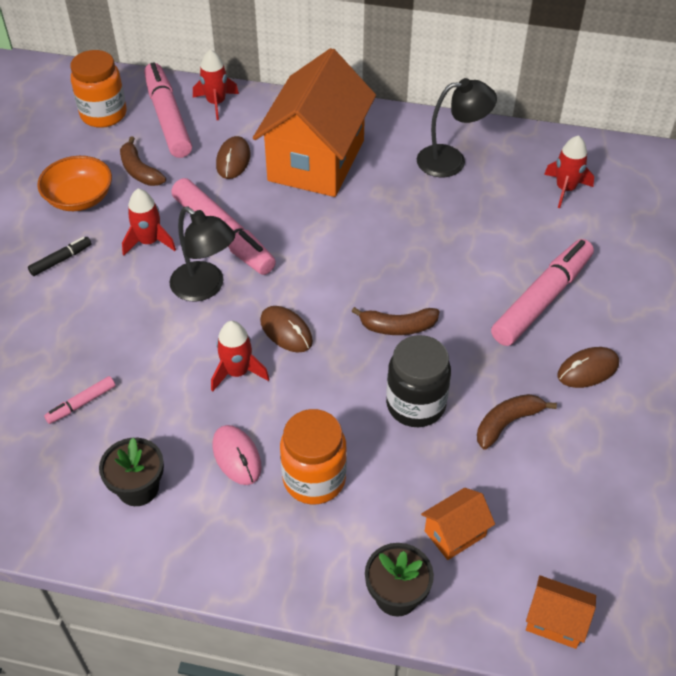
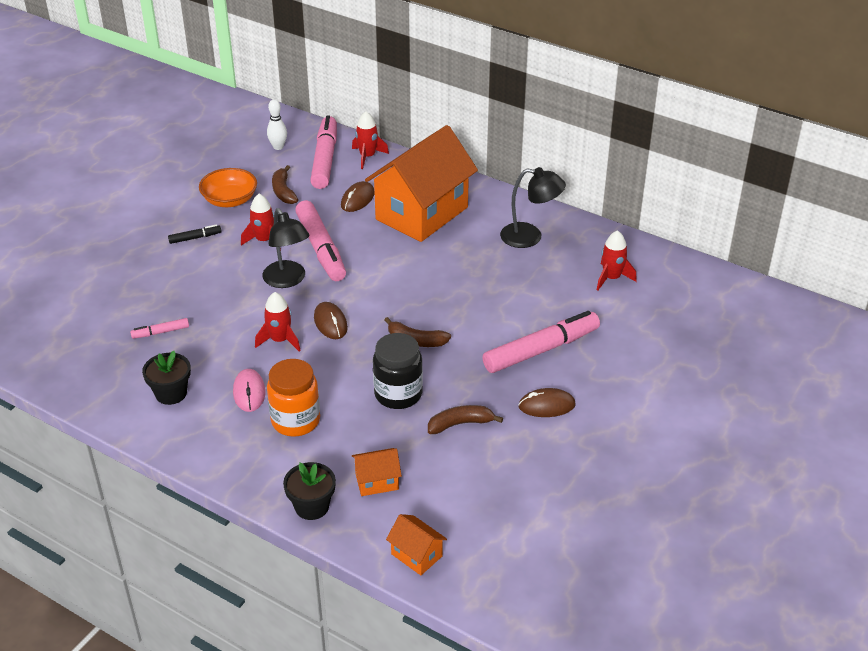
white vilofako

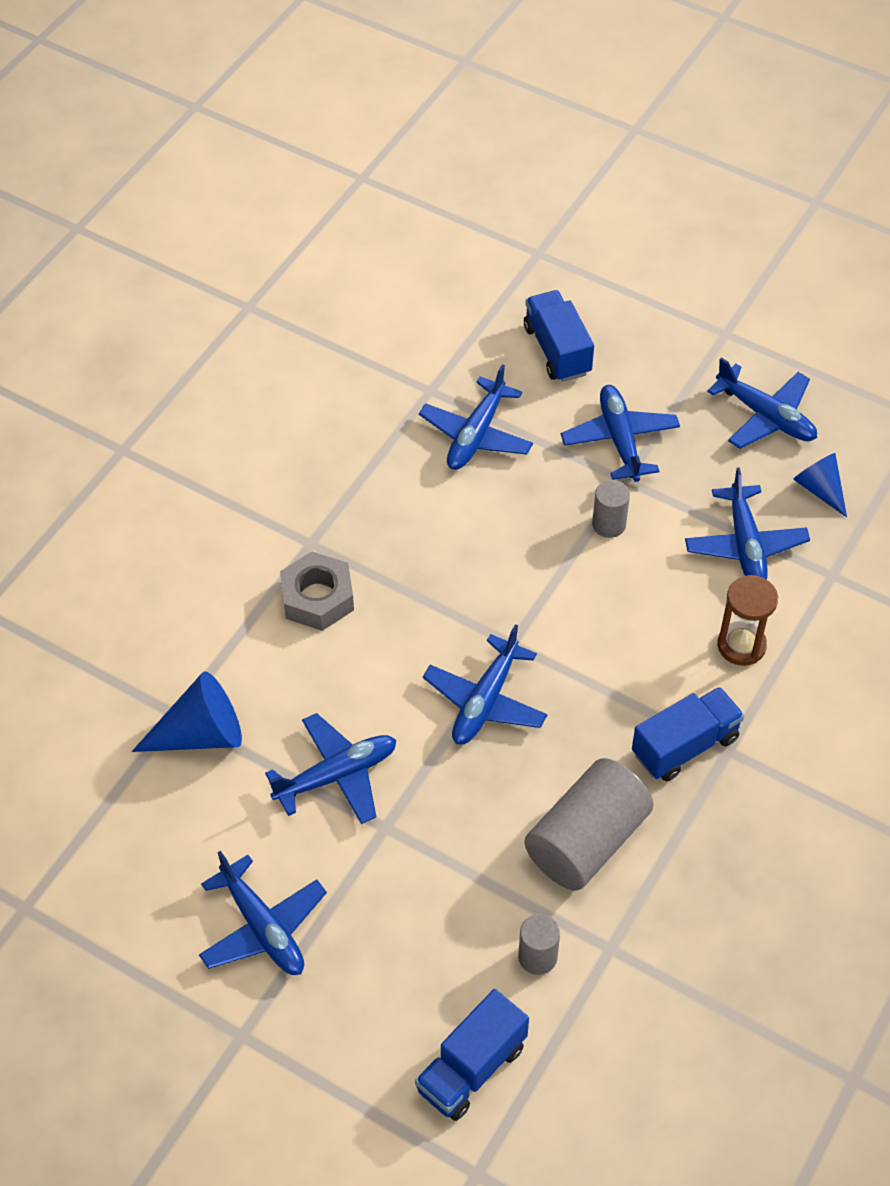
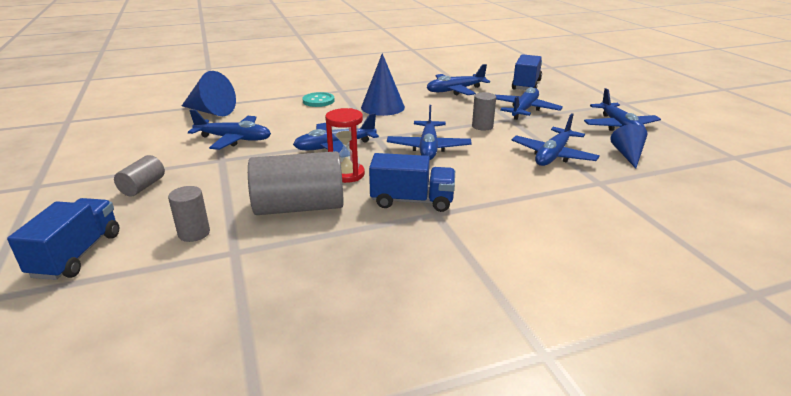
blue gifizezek (1st from left); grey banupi (1st from left); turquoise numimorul; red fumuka; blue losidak (2nd from left); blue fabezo (3rd from left); brown fumuka

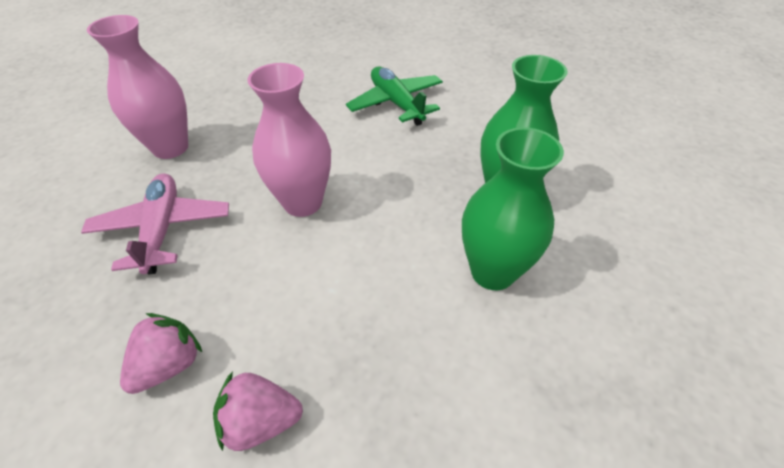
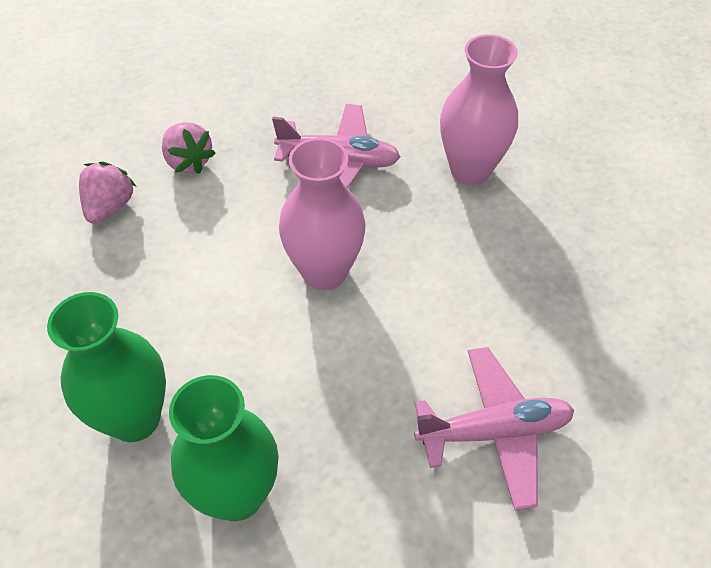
pink fabezo (2nd from left)

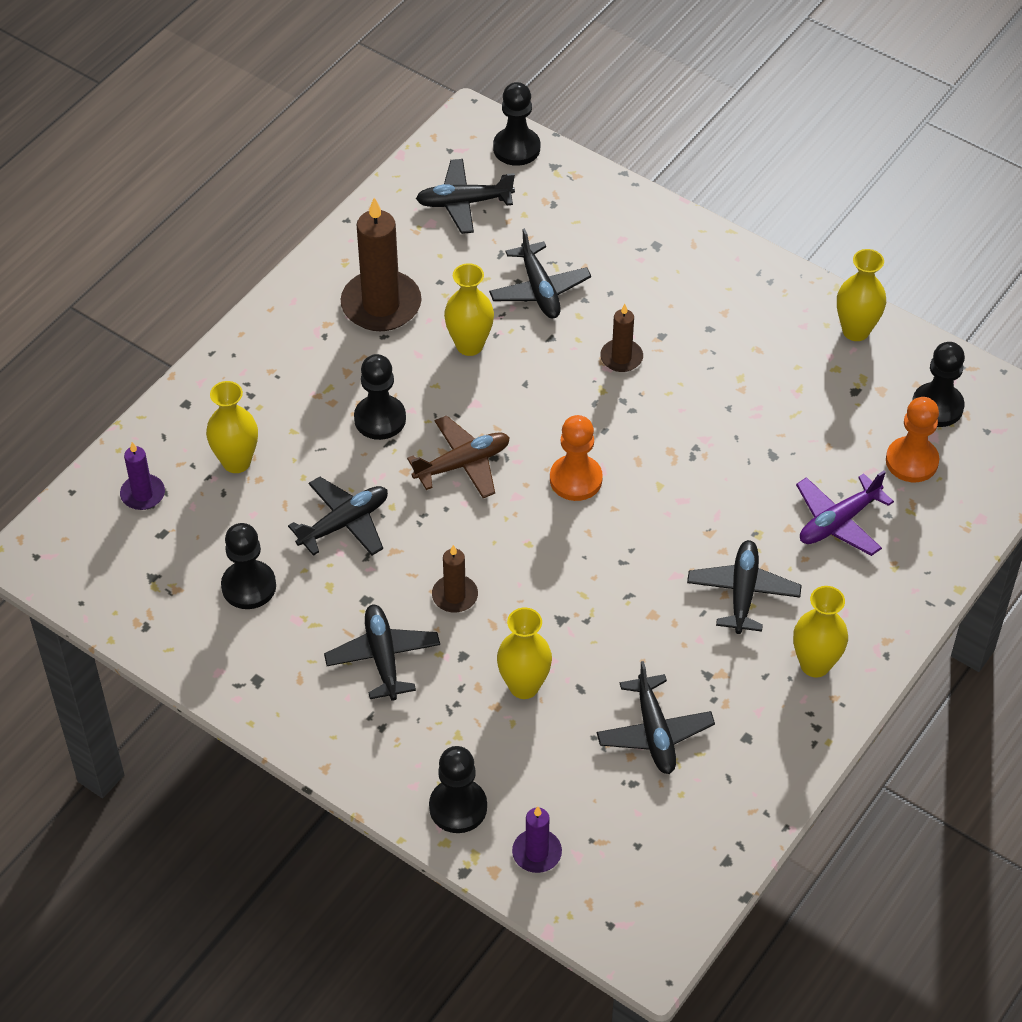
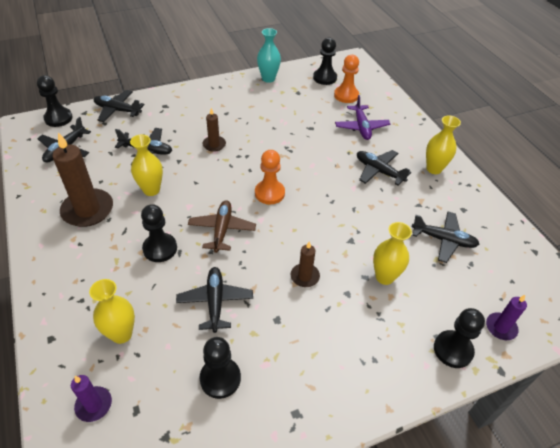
black fabezo (2nd from left); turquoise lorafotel

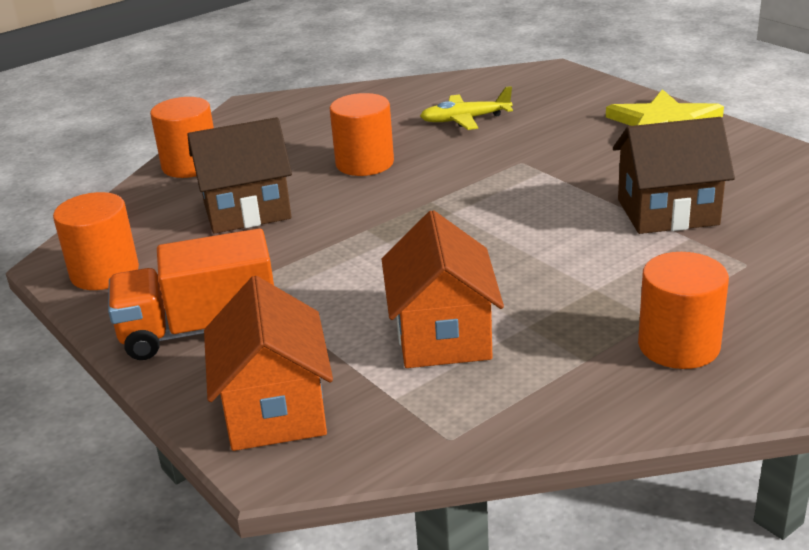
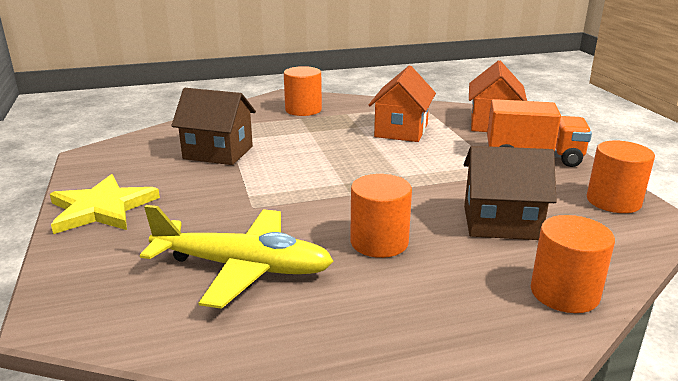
yellow fabezo

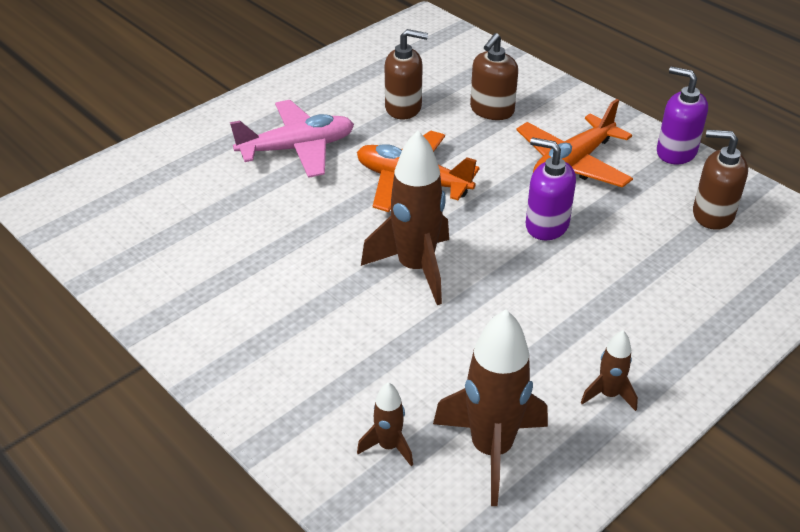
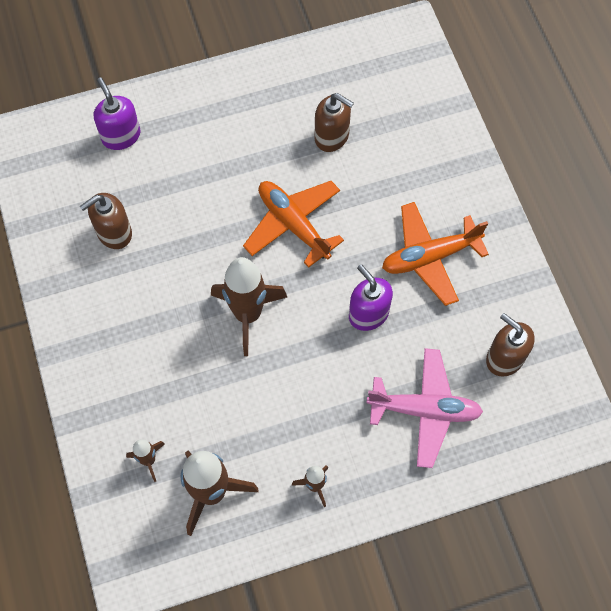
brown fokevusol (1st from left); purple fokevusol (1st from left); pink fabezo

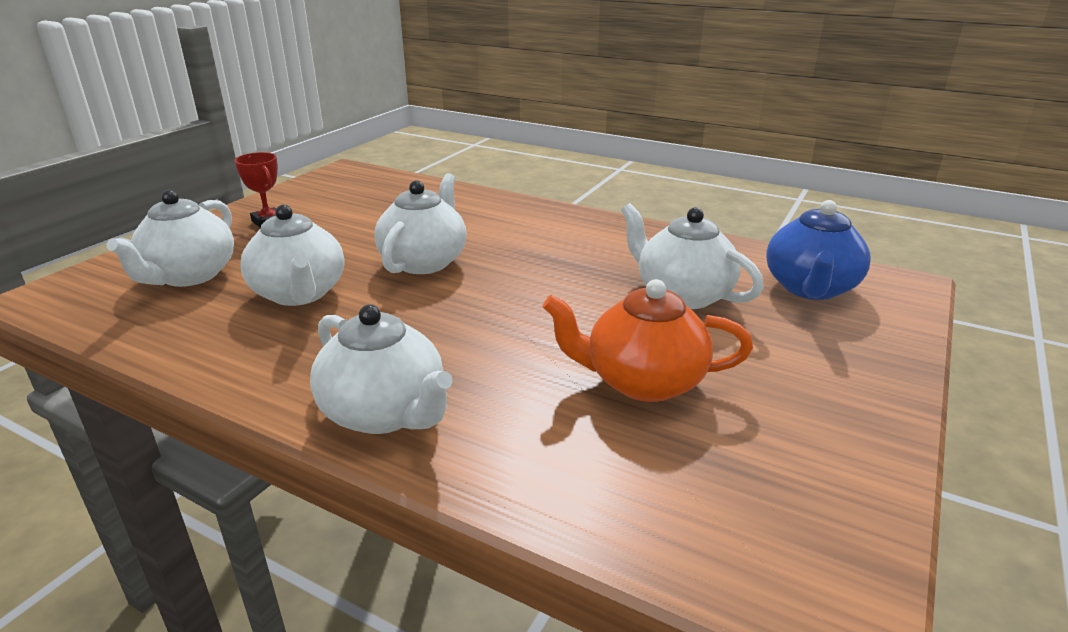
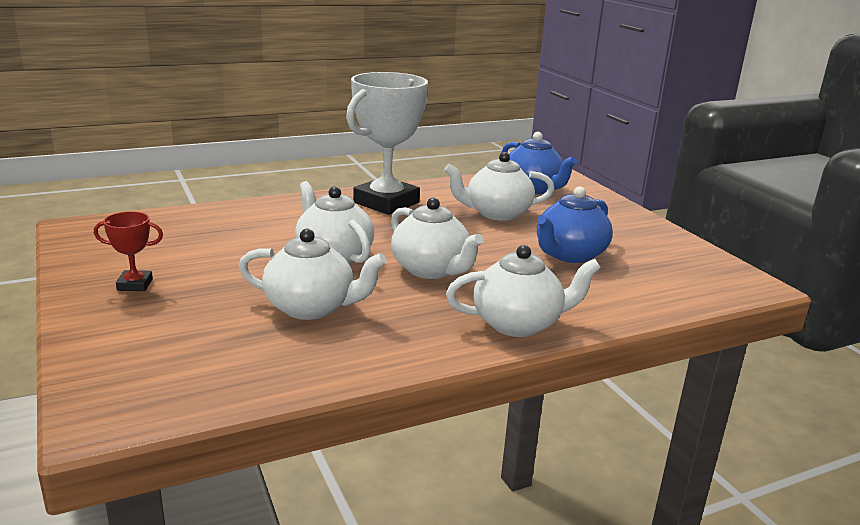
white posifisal; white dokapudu (3rd from left); blue dokapudu (2nd from left)

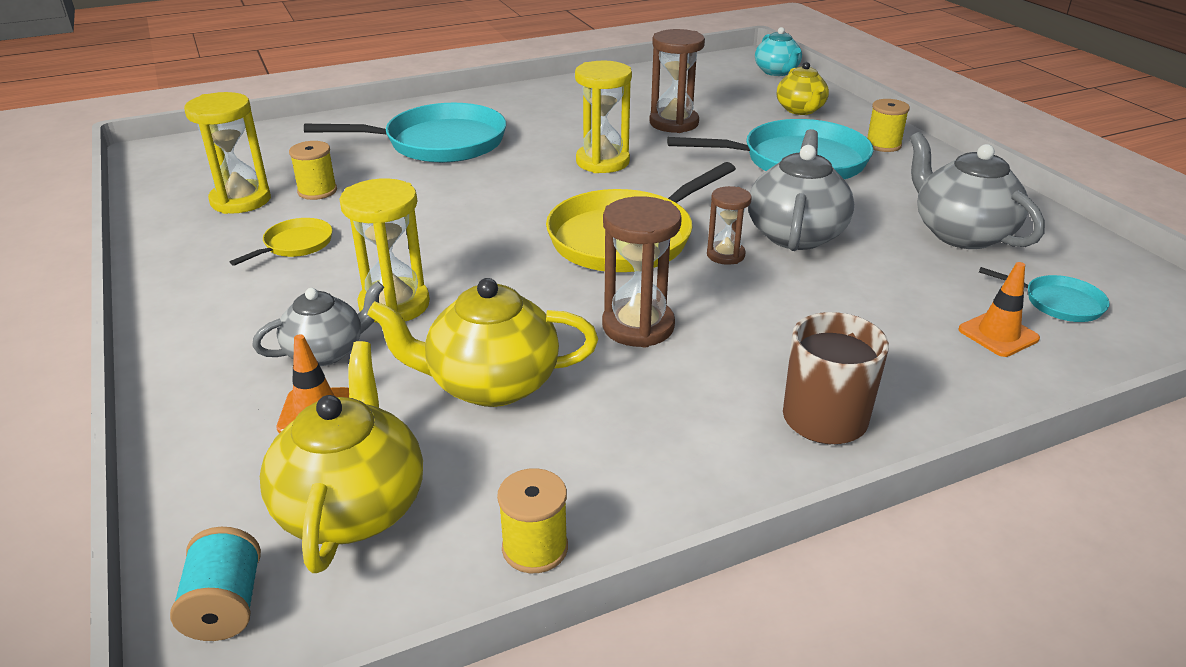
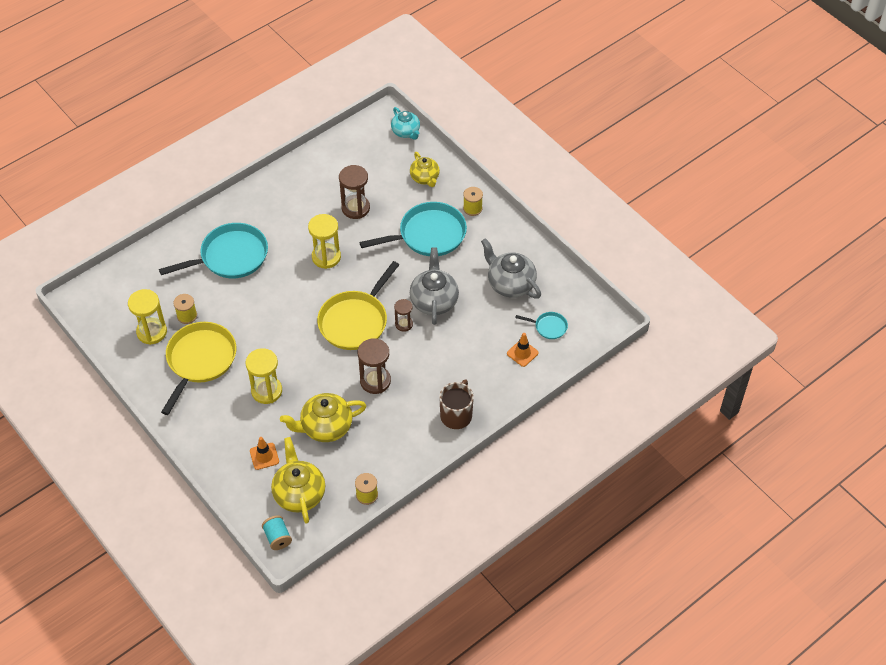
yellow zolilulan (1st from left); grey dokapudu (1st from left in the first image)

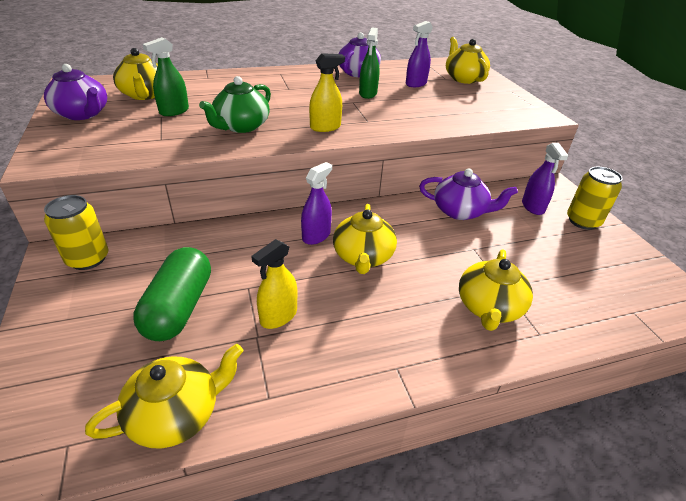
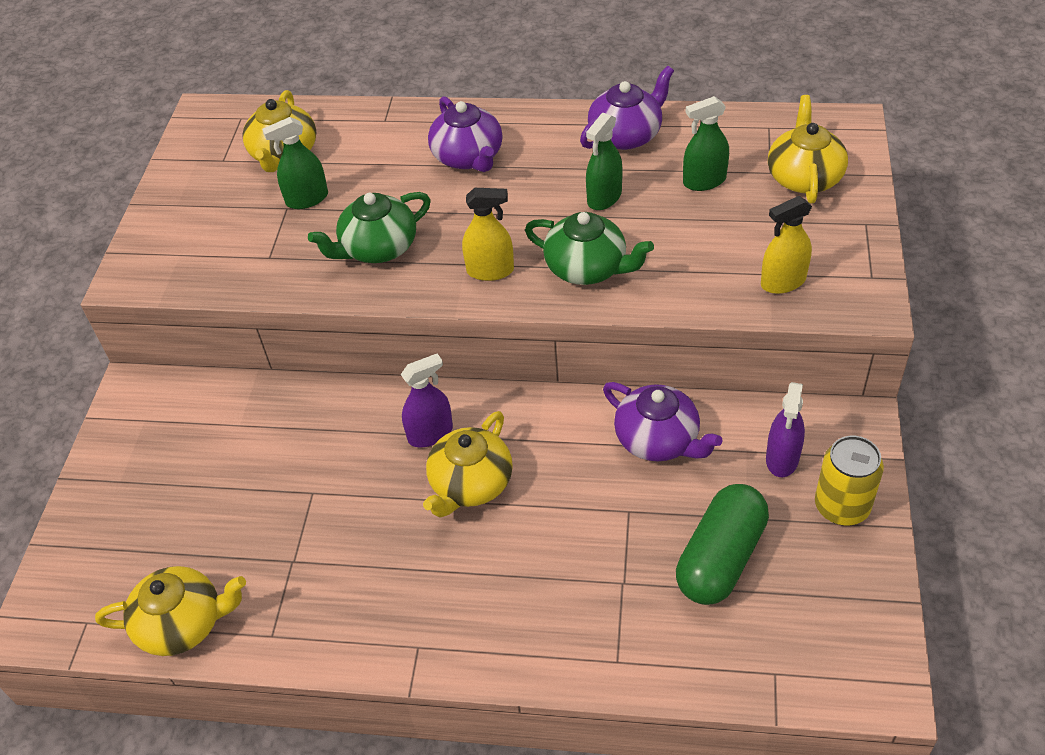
purple dokapudu (1st from left); green dokapudu (2nd from left); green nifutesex; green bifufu (3rd from left); yellow bifufu (2nd from left); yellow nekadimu (1st from left in the first image); yellow dokapudu (5th from left in the first image)

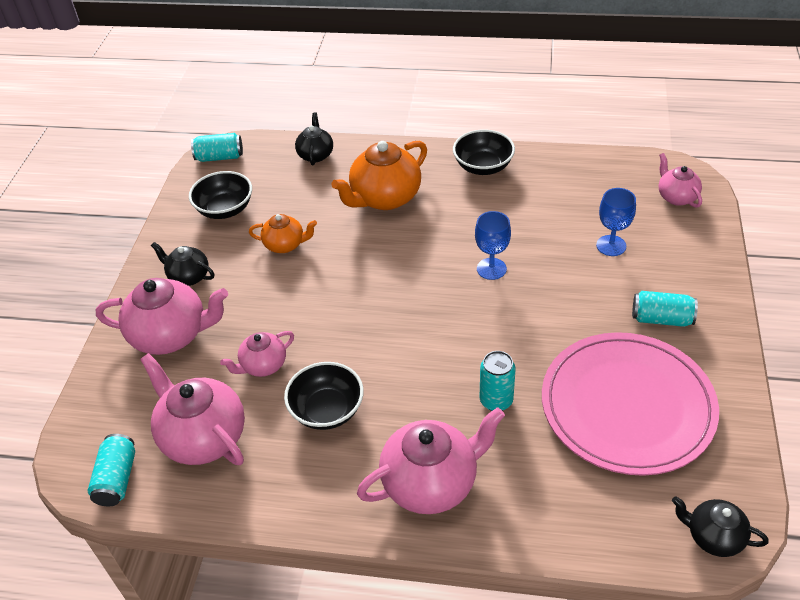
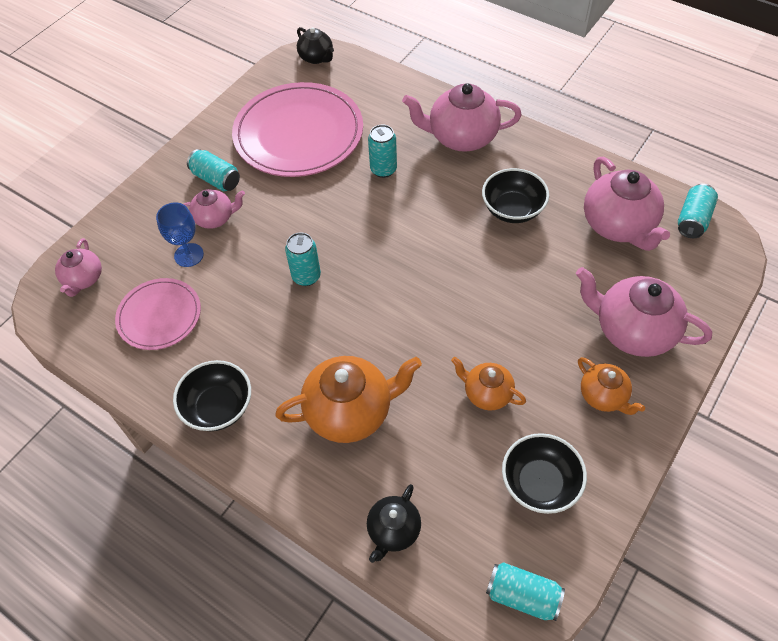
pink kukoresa (1st from left); pink dokapudu (2nd from left); turquoise nekadimu (2nd from left); orange dokapudu (3rd from left)

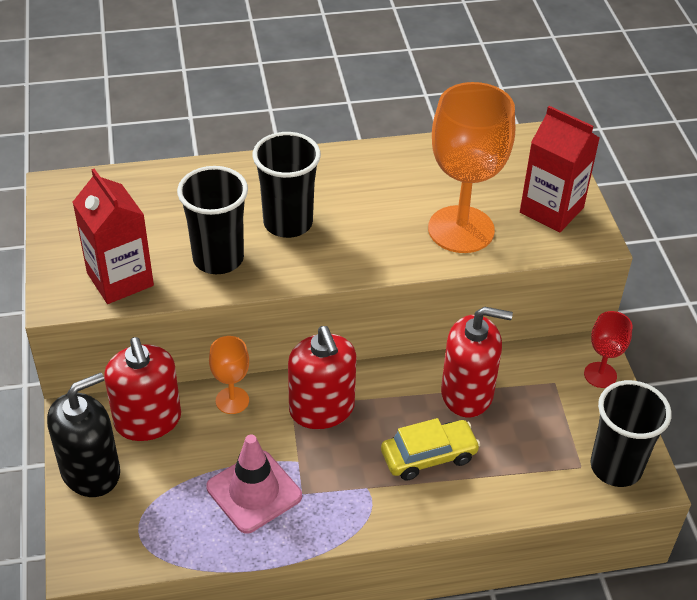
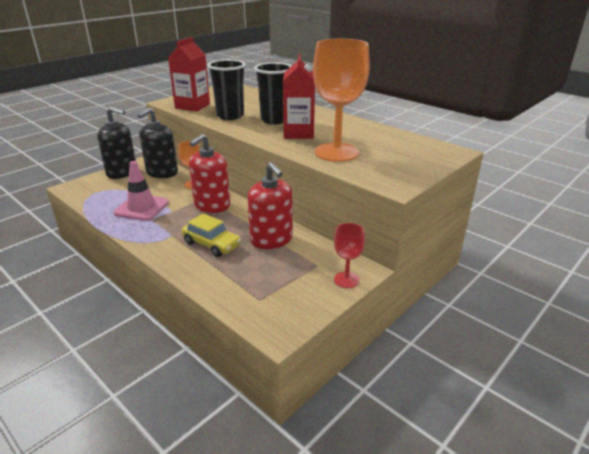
black fokevusol (2nd from left); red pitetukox (2nd from left); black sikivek (3rd from left in the first image)

